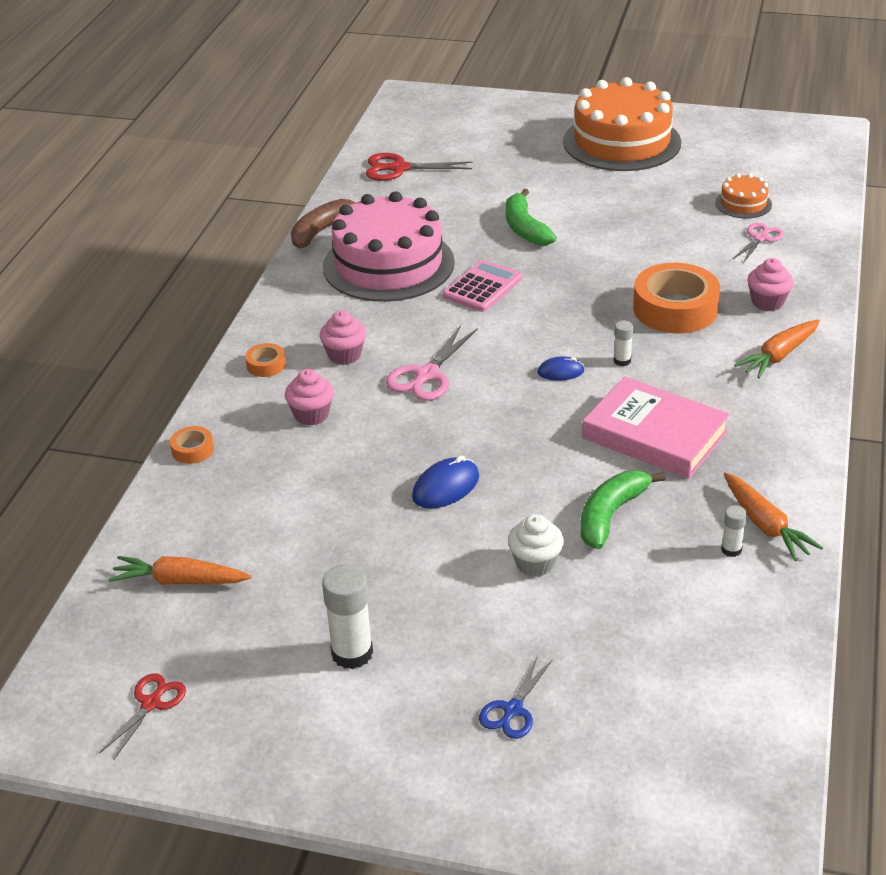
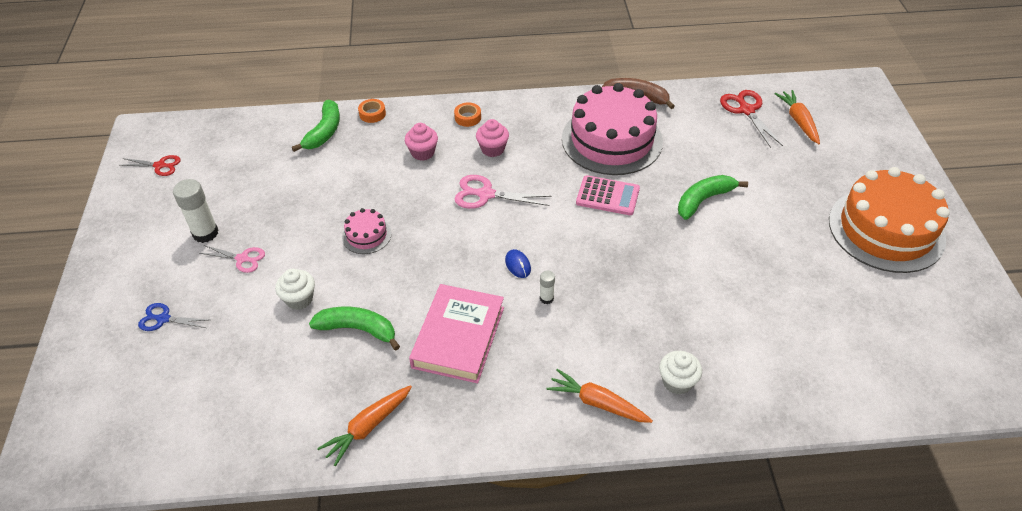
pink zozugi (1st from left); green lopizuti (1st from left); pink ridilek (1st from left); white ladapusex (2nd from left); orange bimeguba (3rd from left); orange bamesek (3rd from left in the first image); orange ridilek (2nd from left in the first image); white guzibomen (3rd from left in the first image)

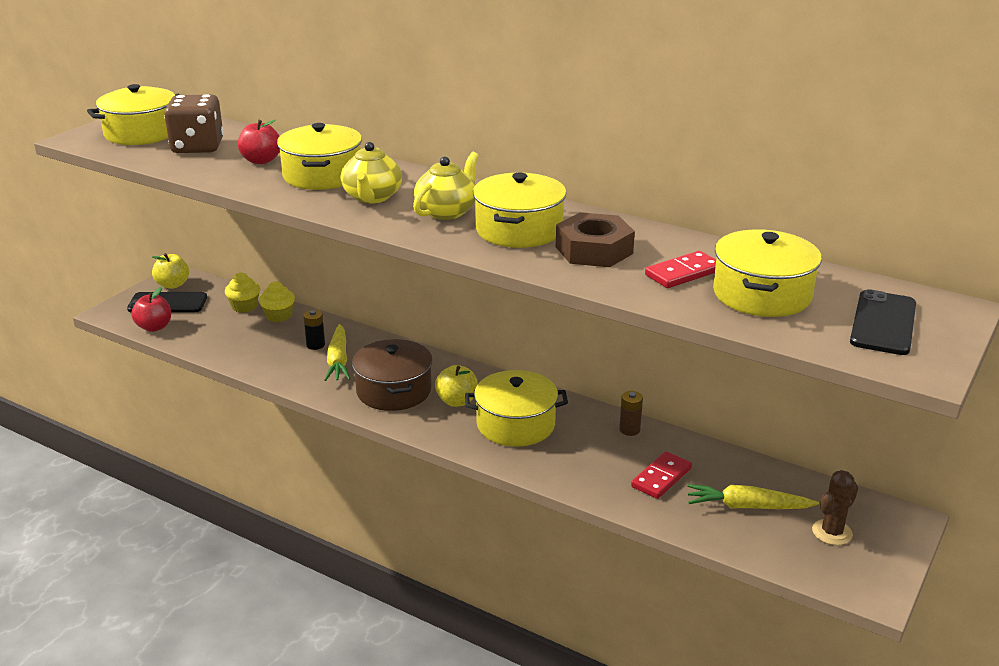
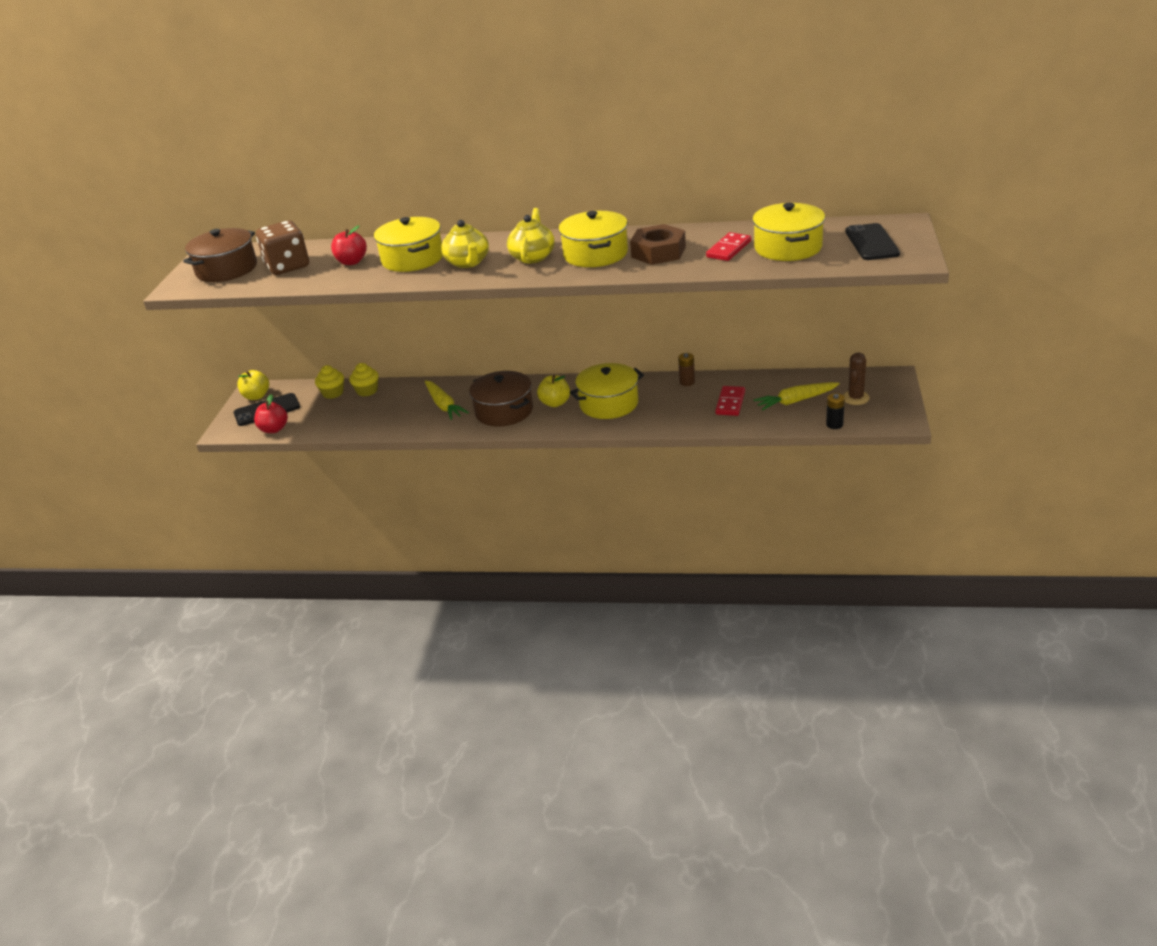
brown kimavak (1st from left); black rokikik

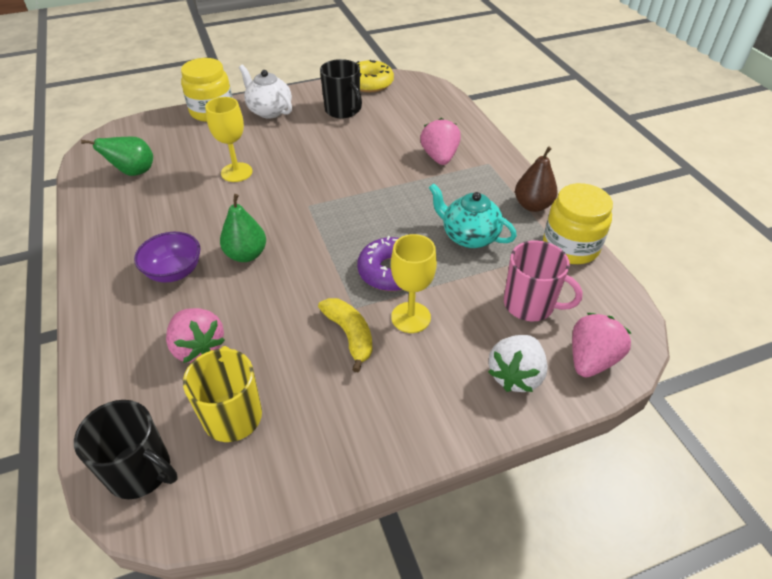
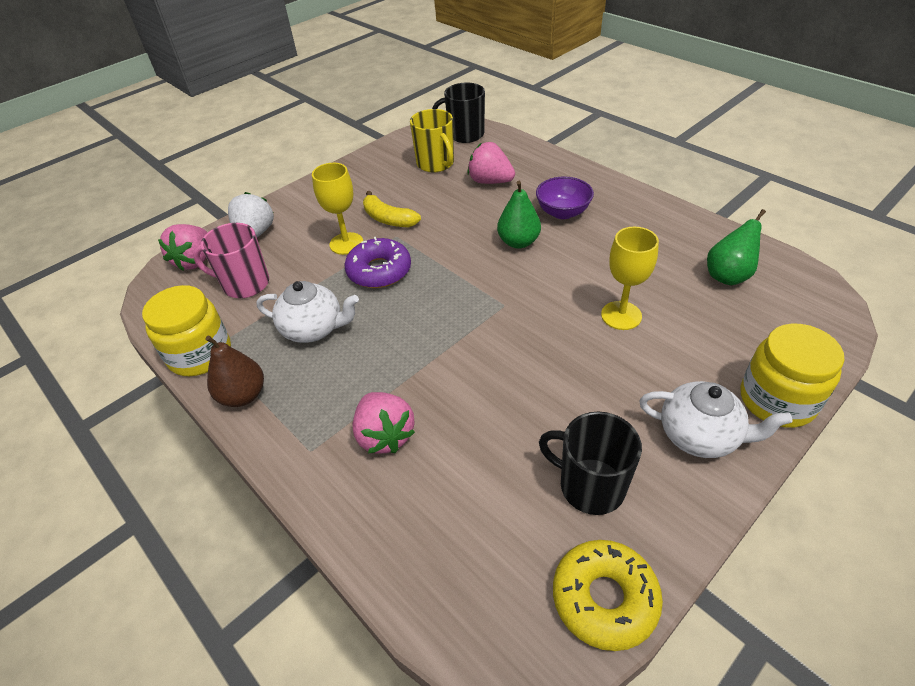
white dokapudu (1st from left)

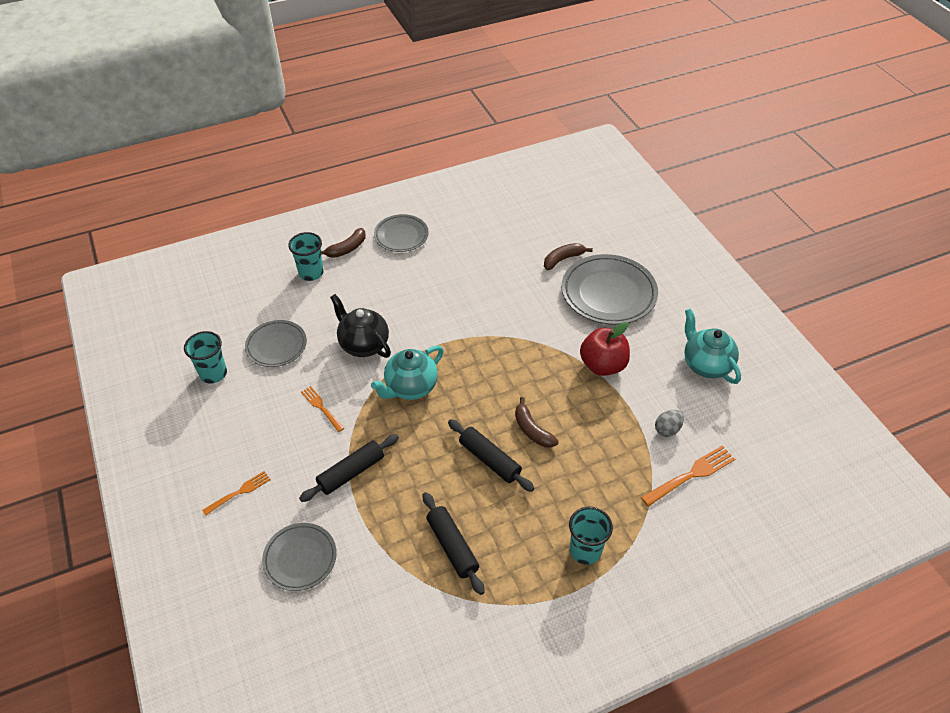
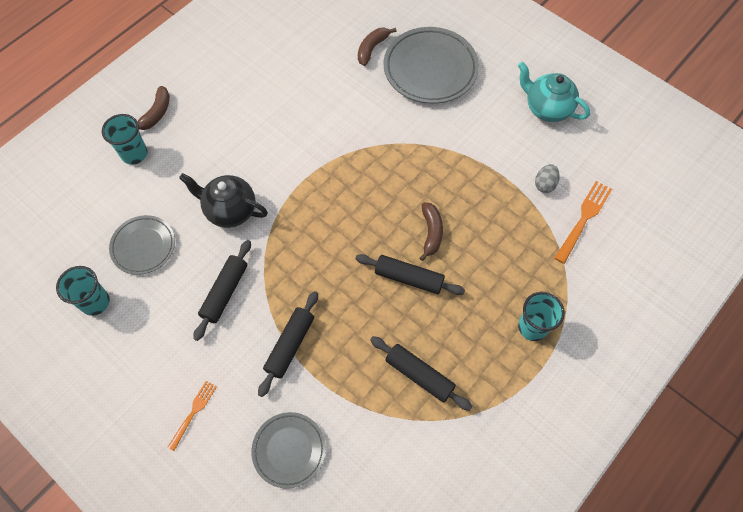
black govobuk (1st from left); brown lopizuti (3rd from left); turquoise dokapudu (1st from left in the first image); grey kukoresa (3rd from left in the first image); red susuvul

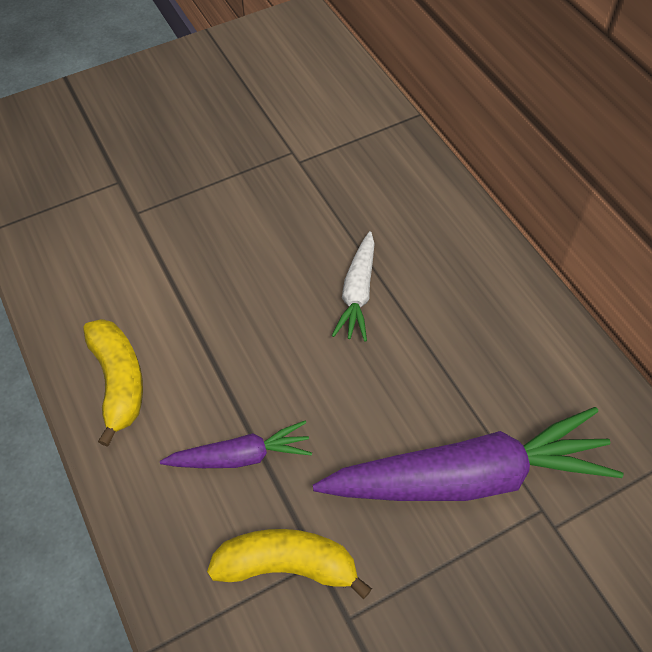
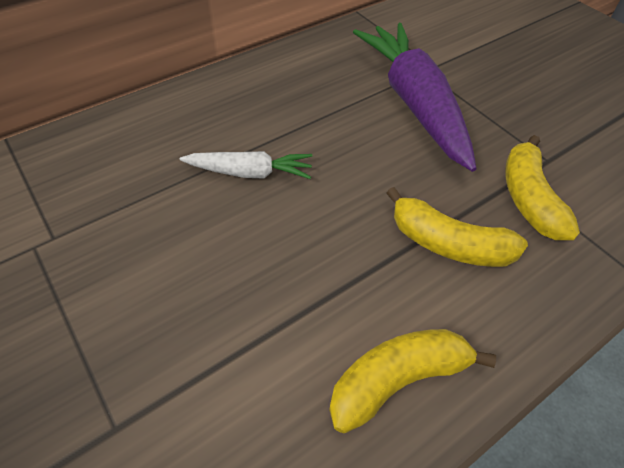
yellow lopizuti (2nd from left)

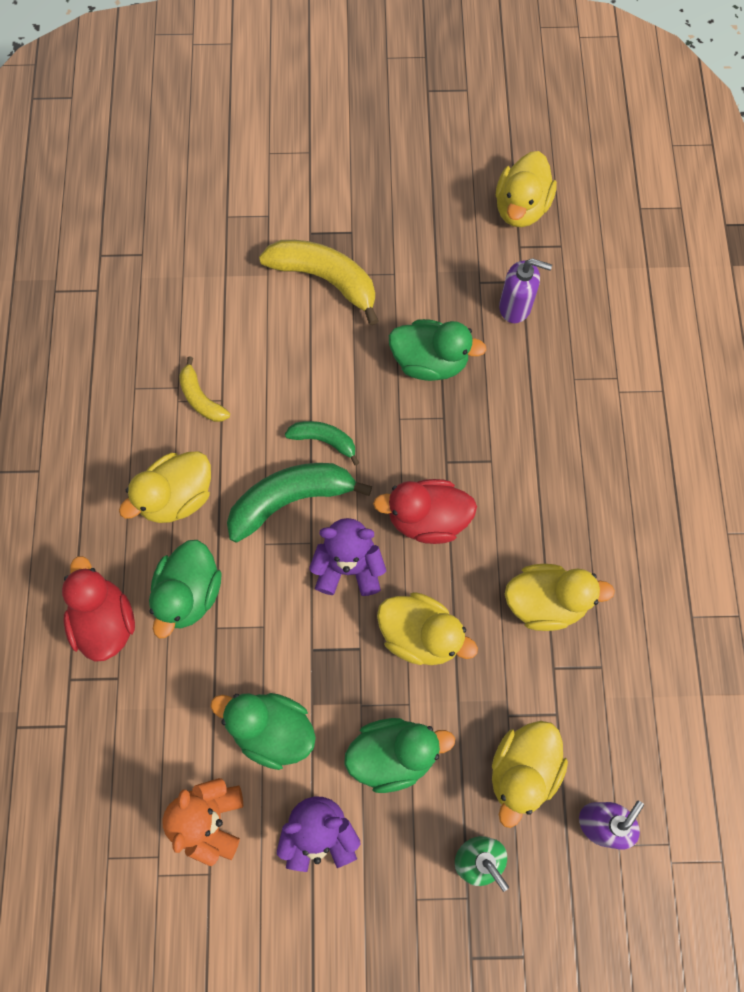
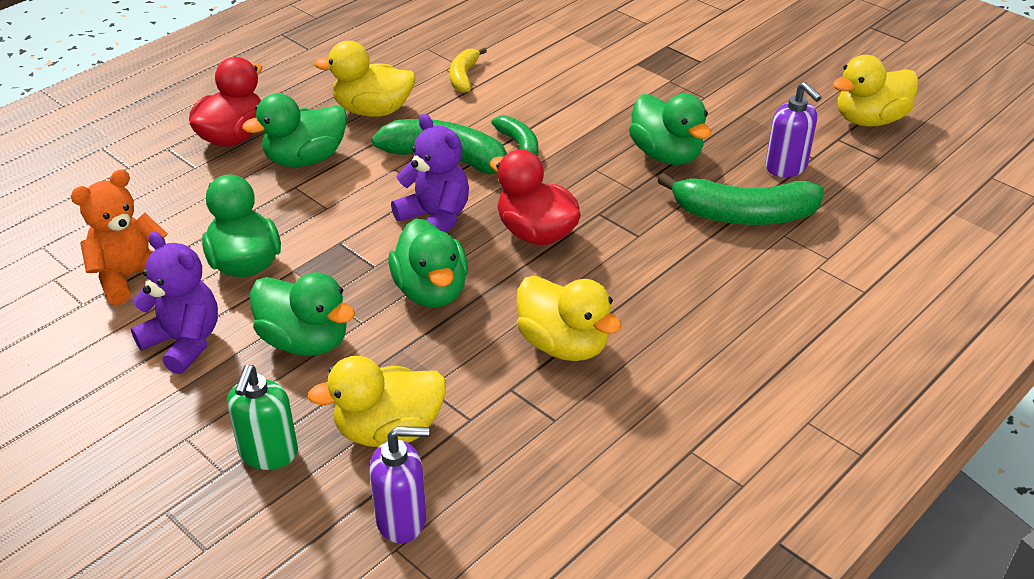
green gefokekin (4th from left); green lopizuti (3rd from left); yellow lopizuti (2nd from left in the first image)

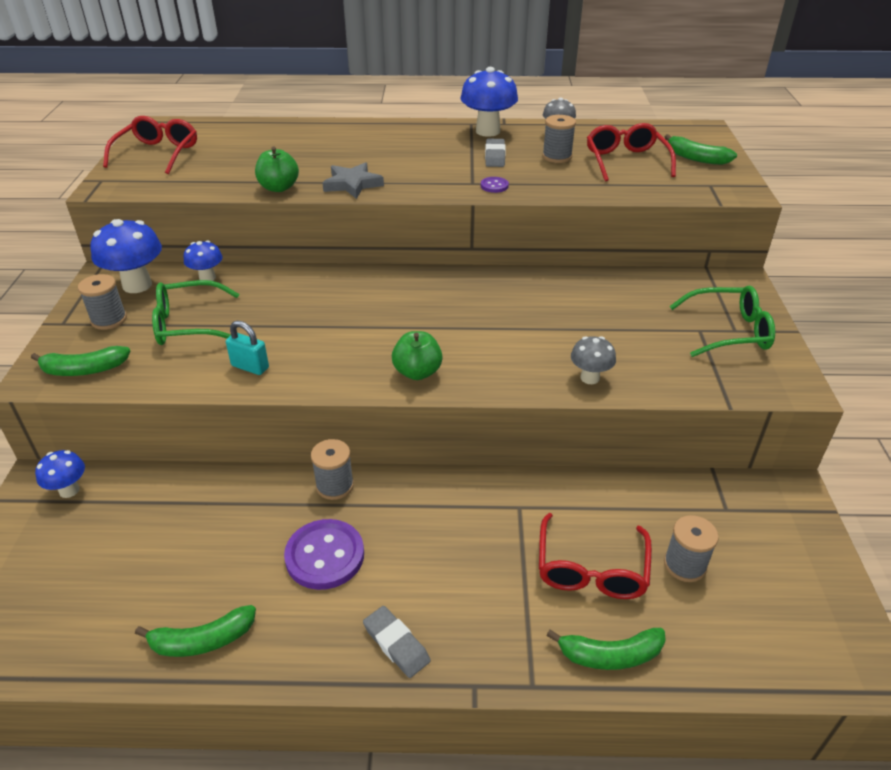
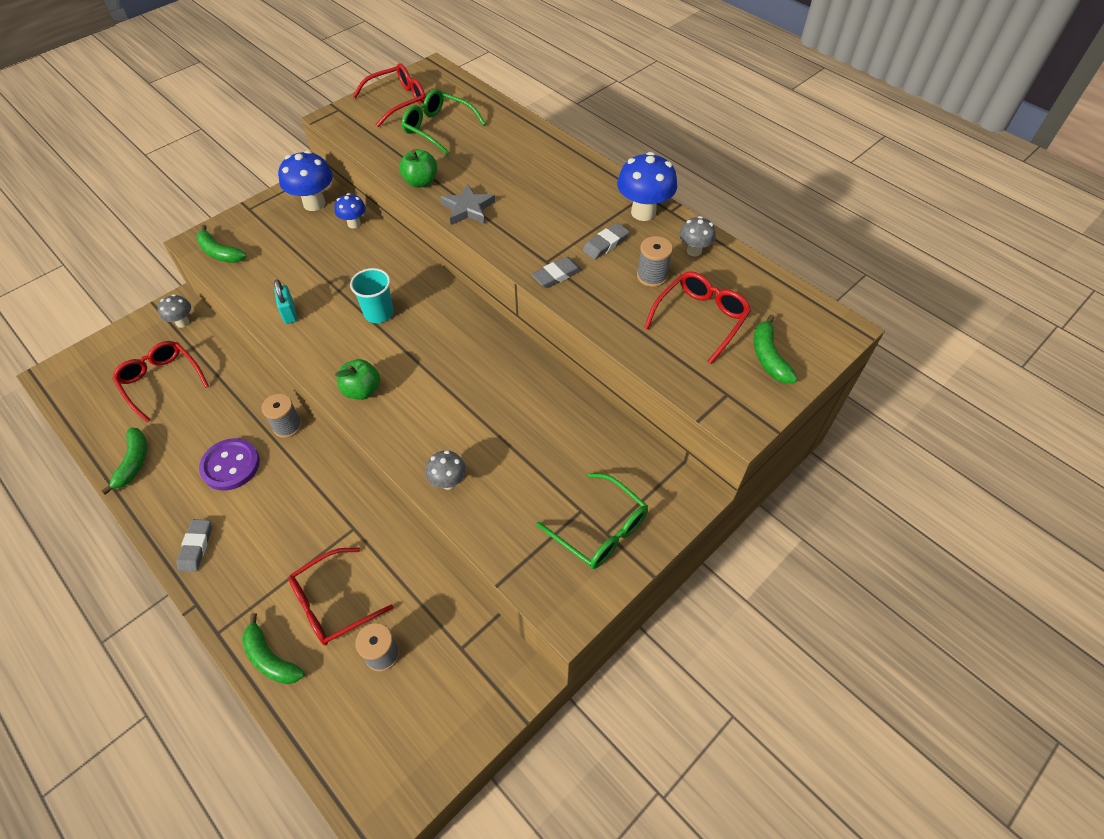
green lopizuti (1st from left); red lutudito (1st from left); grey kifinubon (1st from left); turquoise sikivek; green lutudito (1st from left); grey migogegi (2nd from left); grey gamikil (1st from left in the first image)

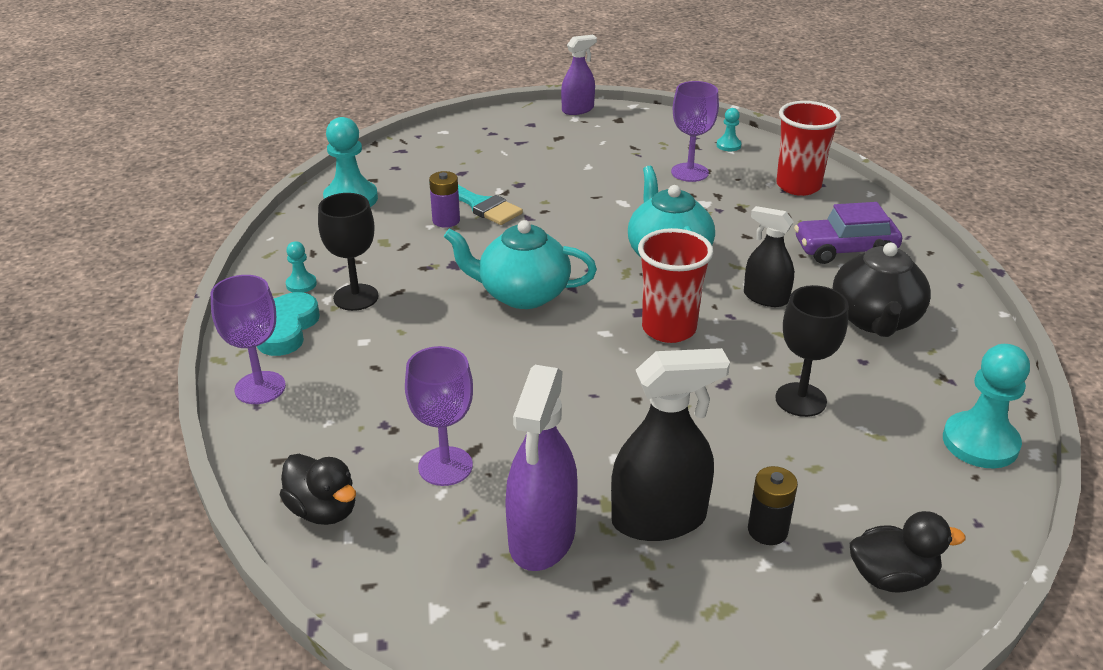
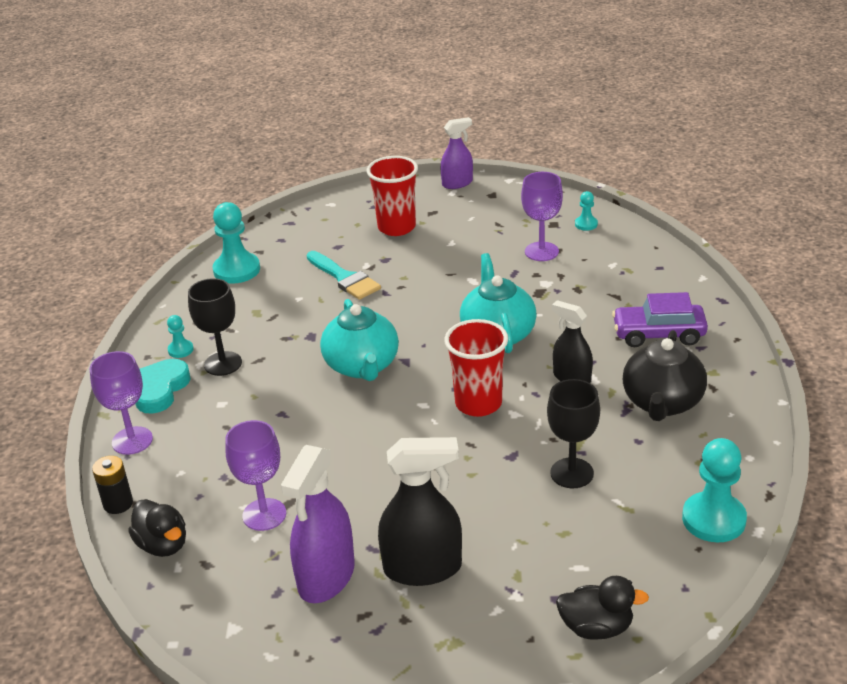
black rokikik; turquoise dokapudu (1st from left); red sikivek (1st from left); purple rokikik

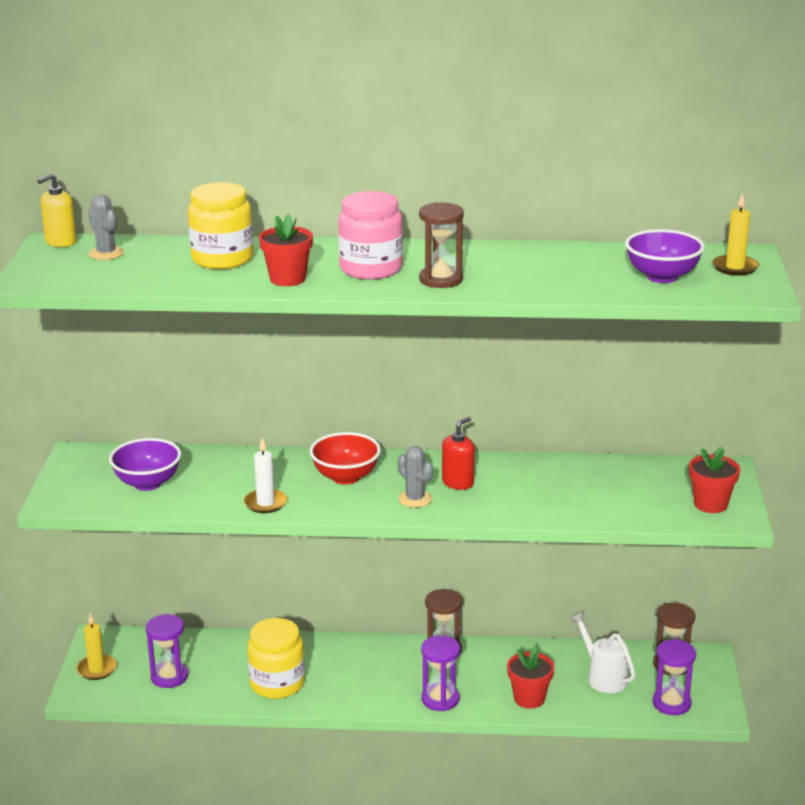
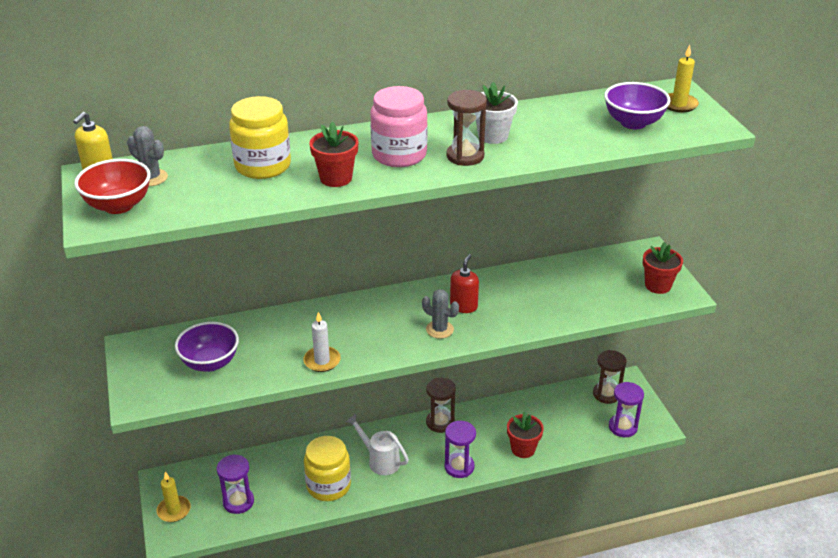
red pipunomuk; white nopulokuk; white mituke

